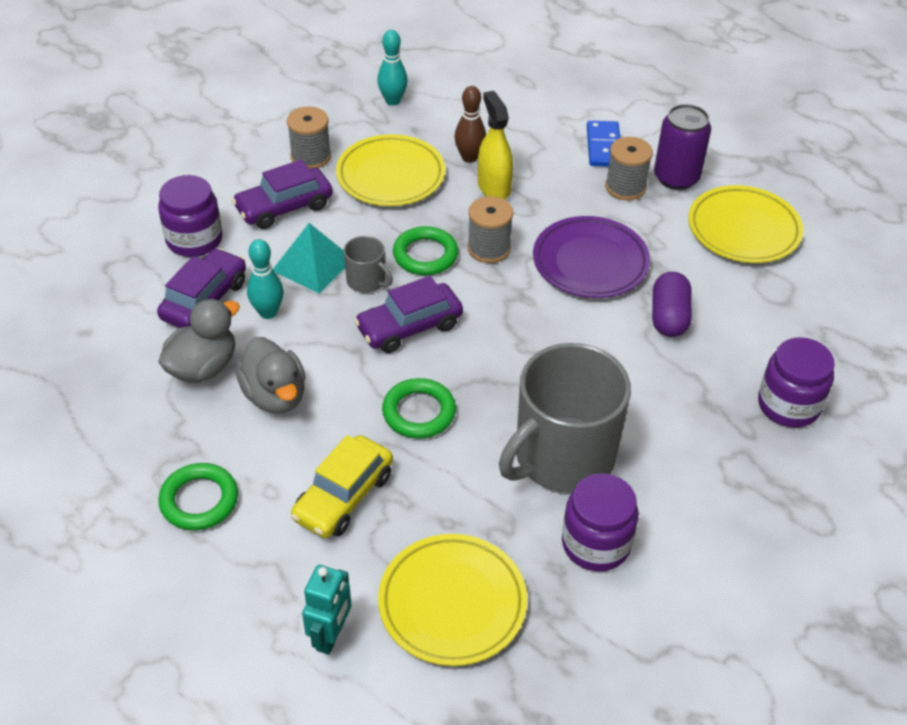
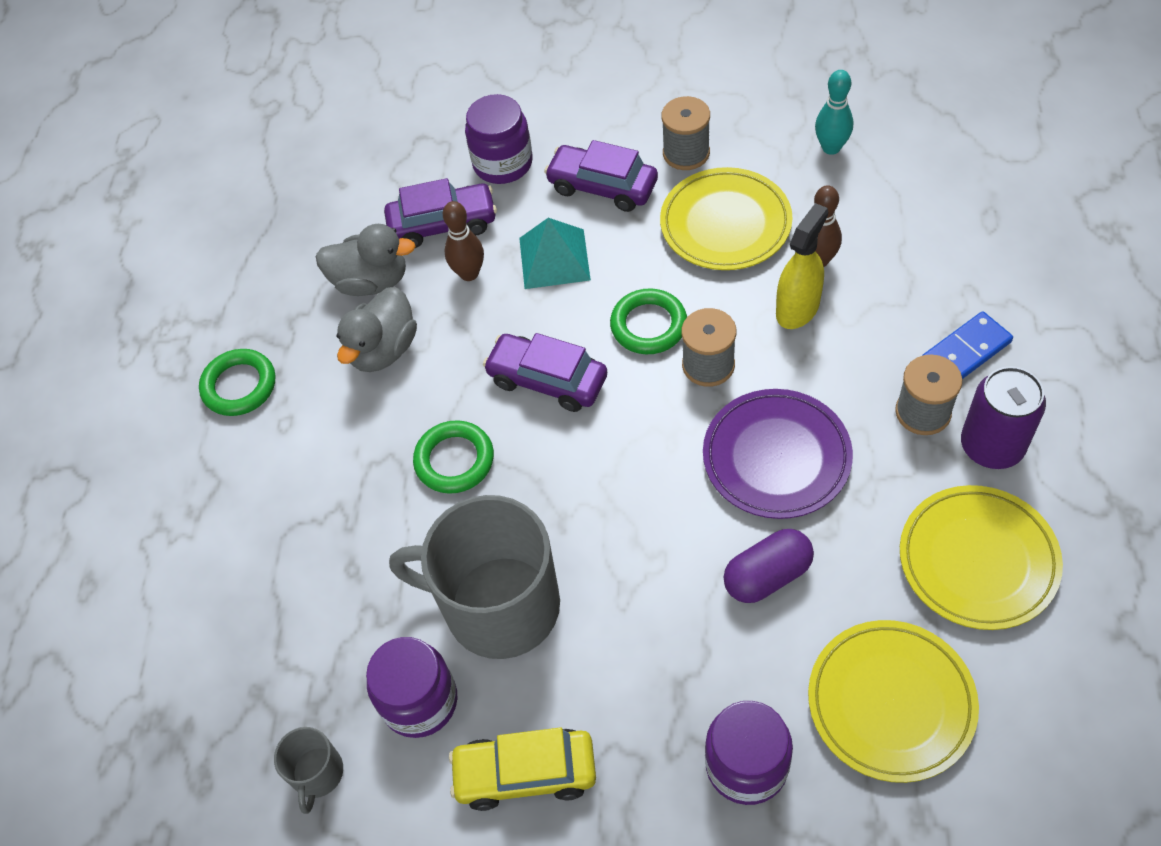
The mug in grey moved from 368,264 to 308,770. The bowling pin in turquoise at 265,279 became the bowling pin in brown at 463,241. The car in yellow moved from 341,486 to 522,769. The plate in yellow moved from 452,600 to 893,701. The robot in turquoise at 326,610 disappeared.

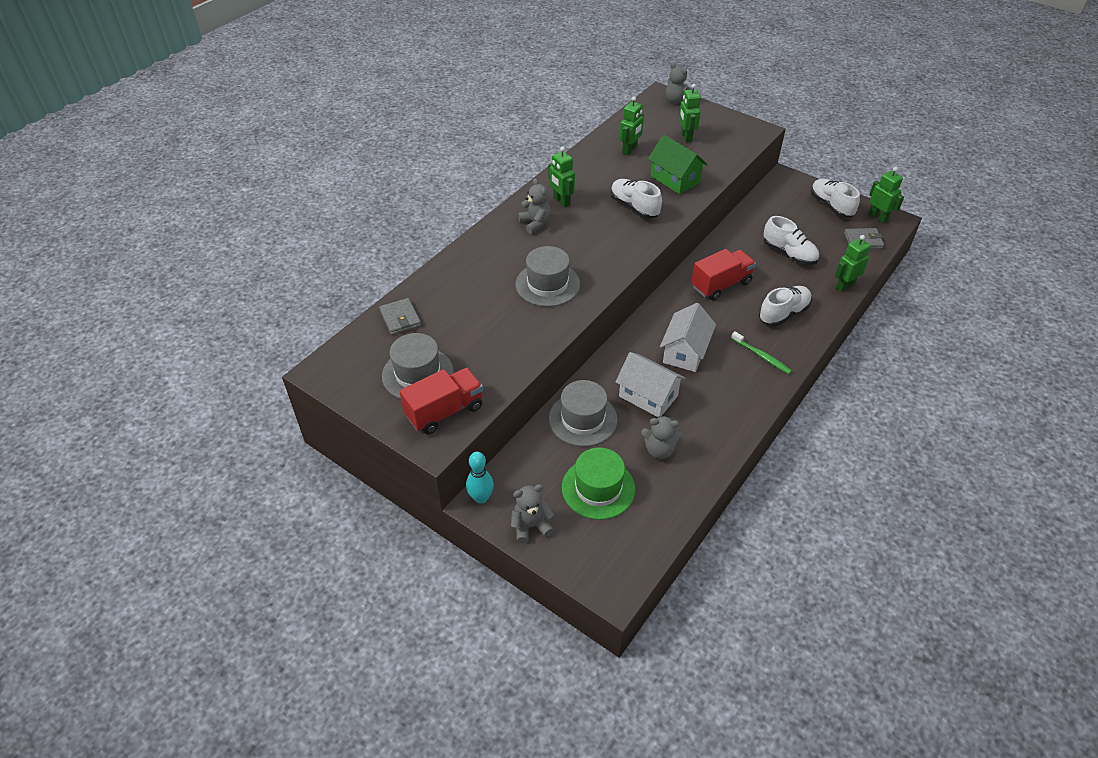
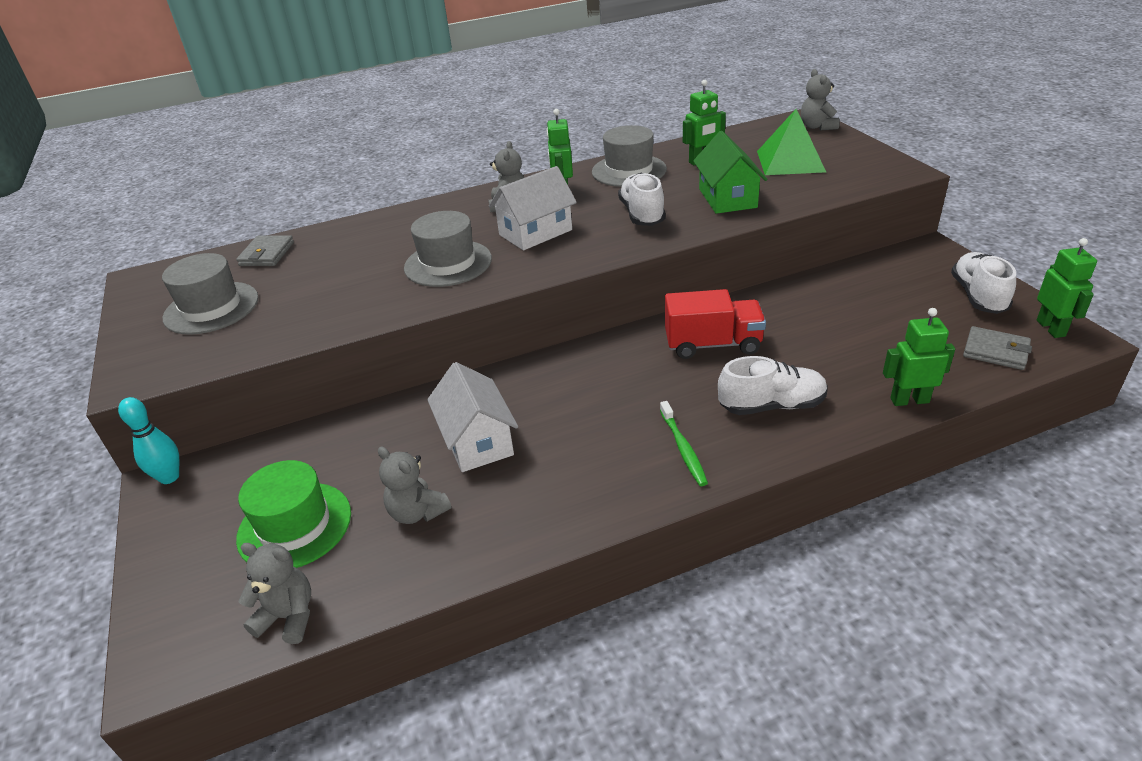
The teddy bear in grey moved from 532,513 to 275,593. The house in white moved from 688,337 to 533,208. The hat in grey moved from 583,413 to 629,156. The robot in green at 690,113 was replaced by the pyramid in green at 791,142. The truck in red at 441,401 disappeared. The shoe in white at 791,240 disappeared.

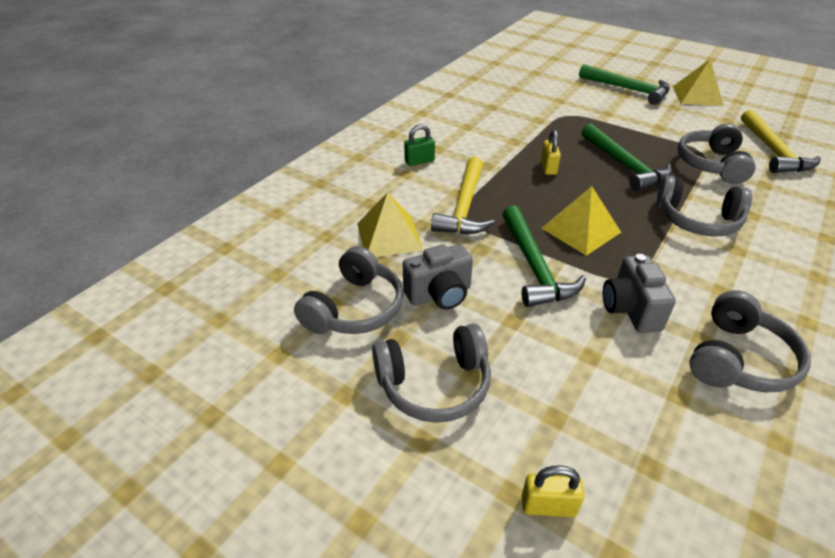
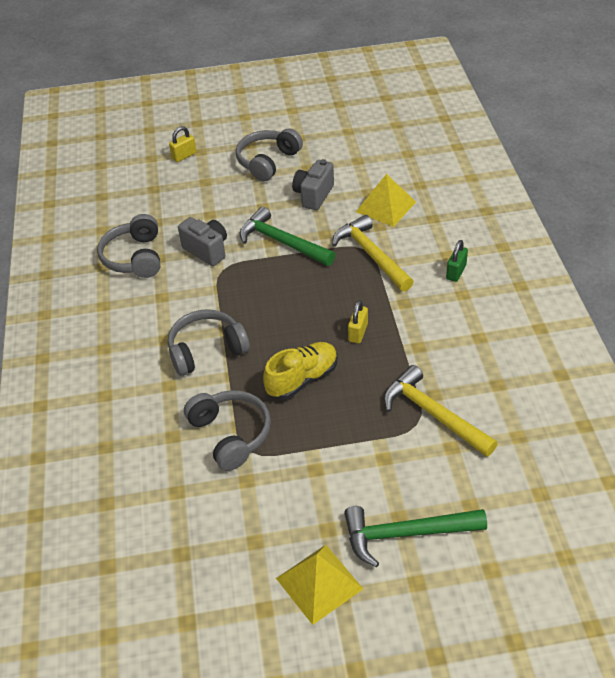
The hammer in green at 627,157 was replaced by the shoe in yellow at 300,371. The padlock in yellow at 551,152 turned 60 degrees clockwise. The hammer in yellow moved from 781,141 to 441,411. The headphones in grey at 349,290 disappeared. The pyramid in yellow at 581,221 disappeared.

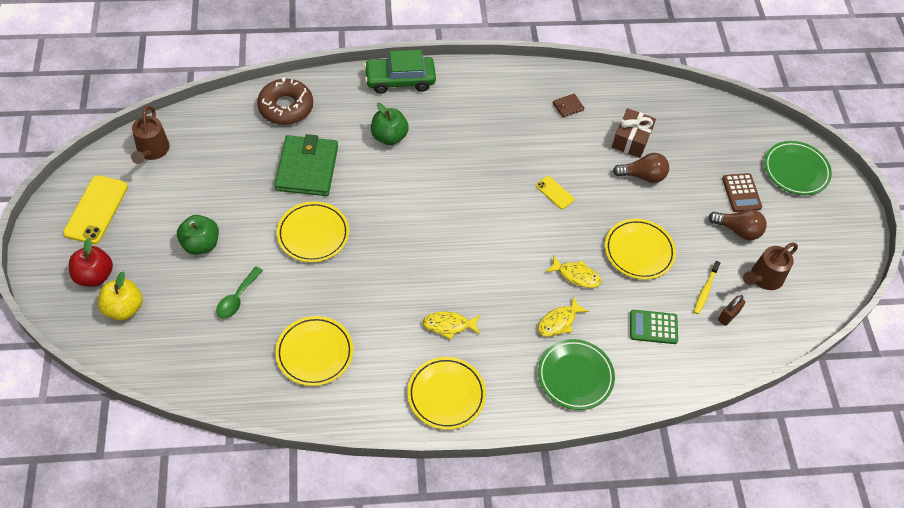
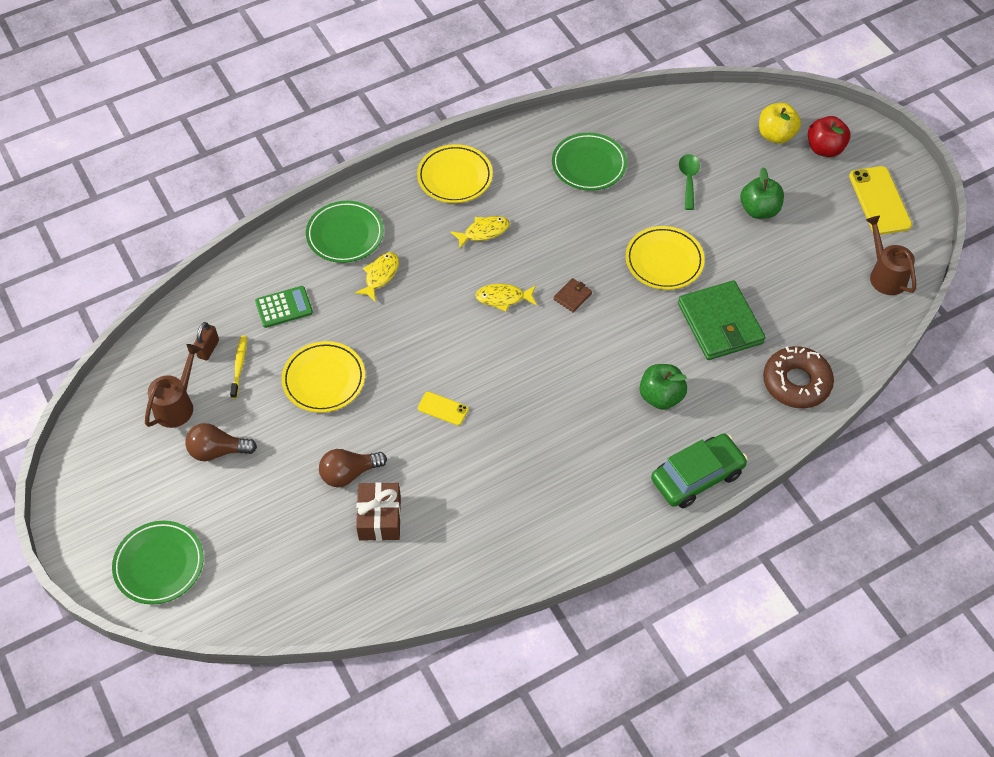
The fish in yellow moved from 574,271 to 506,298. The plate in yellow at 314,351 became the plate in green at 589,162. The wallet in brown moved from 568,106 to 573,295. The calculator in brown at 742,192 disappeared.

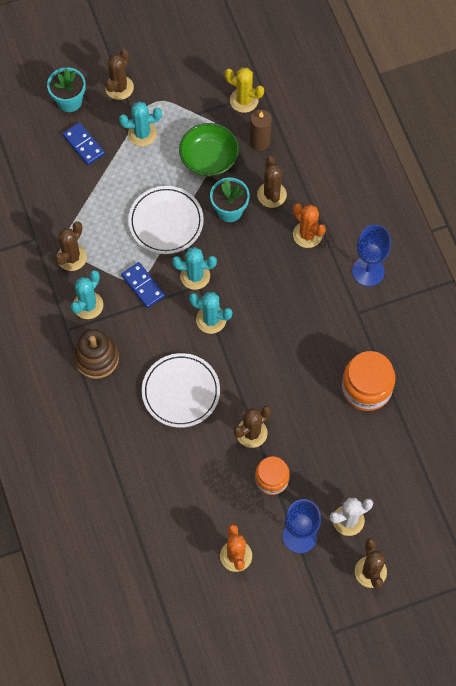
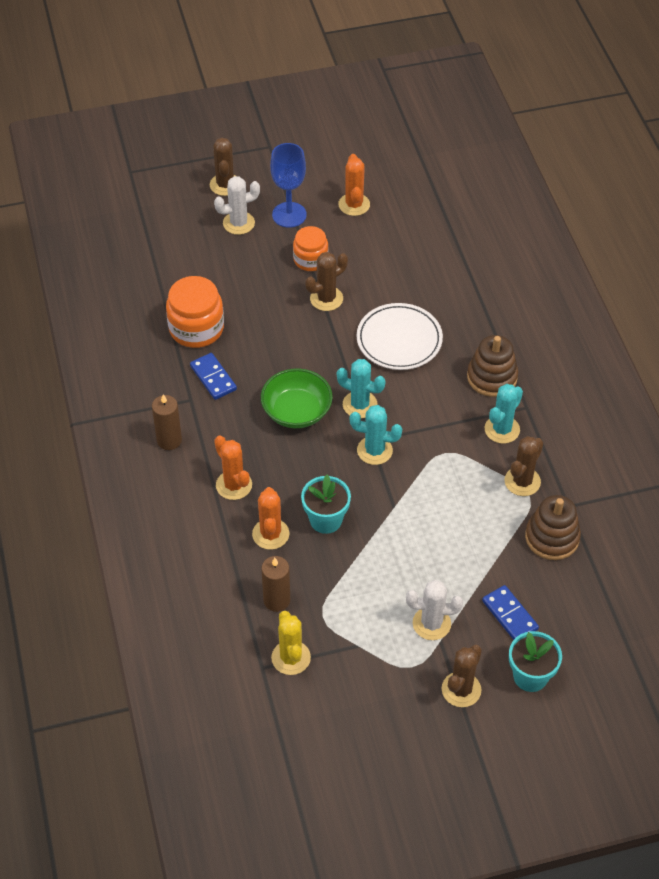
The goblet in blue at 371,255 was replaced by the candle in brown at 167,422. The domino in blue moved from 143,285 to 213,376. The cactus in brown at 272,182 became the cactus in orange at 270,518. The bowl in green moved from 209,150 to 297,398. The cactus in yellow at 244,90 turned 45 degrees clockwise. The cactus in turquoise at 140,123 became the cactus in white at 434,610. The stacking toy in brown at 553,527 appeared. The plate in white at 166,220 disappeared.

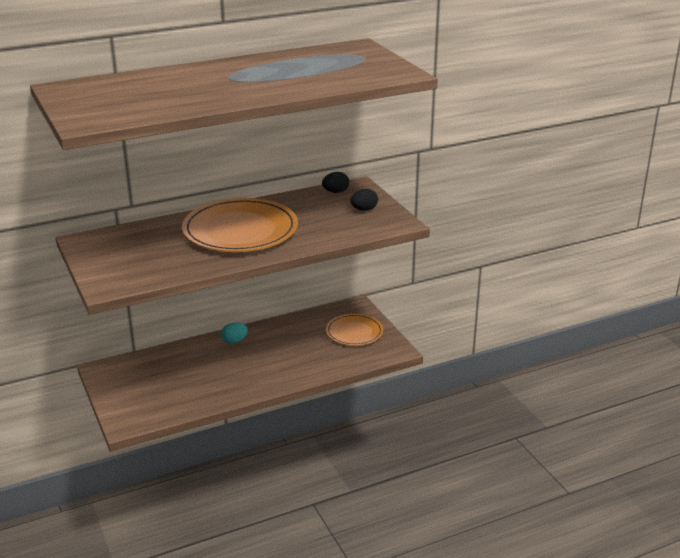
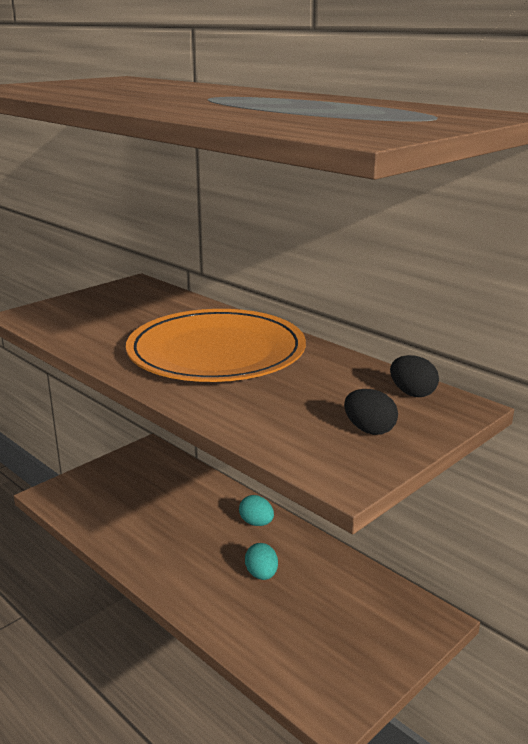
The egg in turquoise at 261,561 appeared. The plate in orange at 354,330 disappeared.

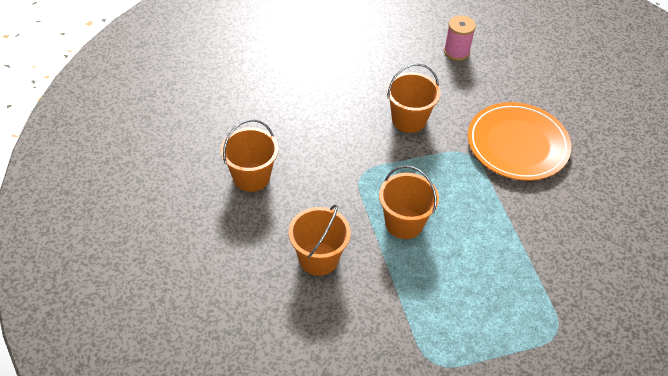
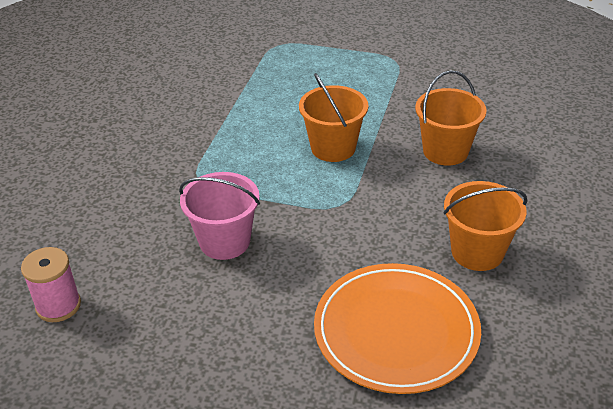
The bucket in orange at 414,98 became the bucket in pink at 219,216. The plate in orange moved from 519,141 to 397,328.

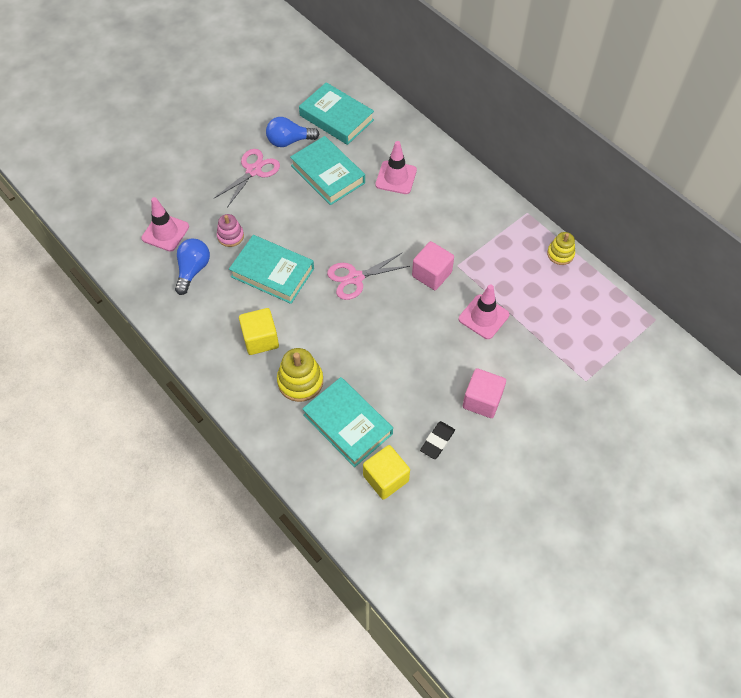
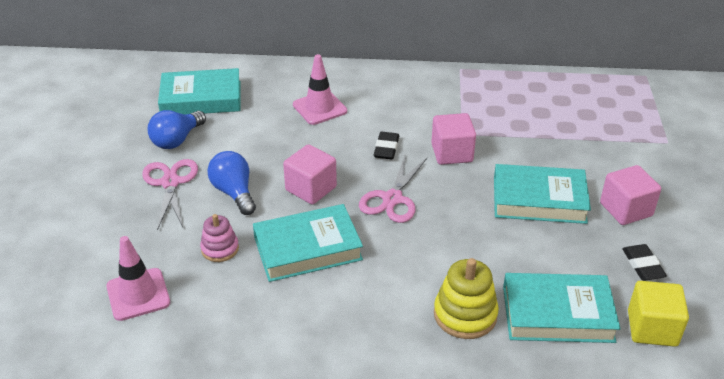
The light bulb in blue moved from 192,267 to 231,183. The cube in pink at 310,174 appeared. The eraser in black at 386,145 appeared. The book in turquoise moved from 327,170 to 542,194. The cube in yellow at 259,331 disappeared. The traffic cone in pink at 484,311 disappeared. The stacking toy in yellow at 561,248 disappeared.

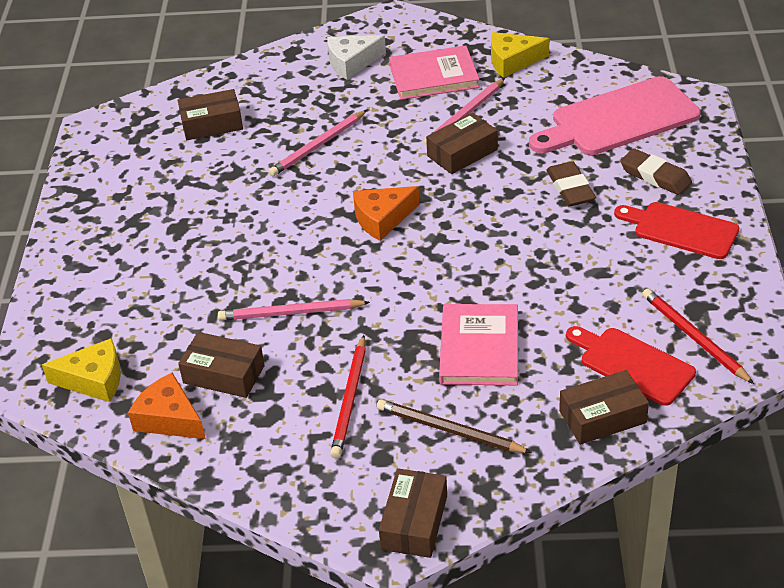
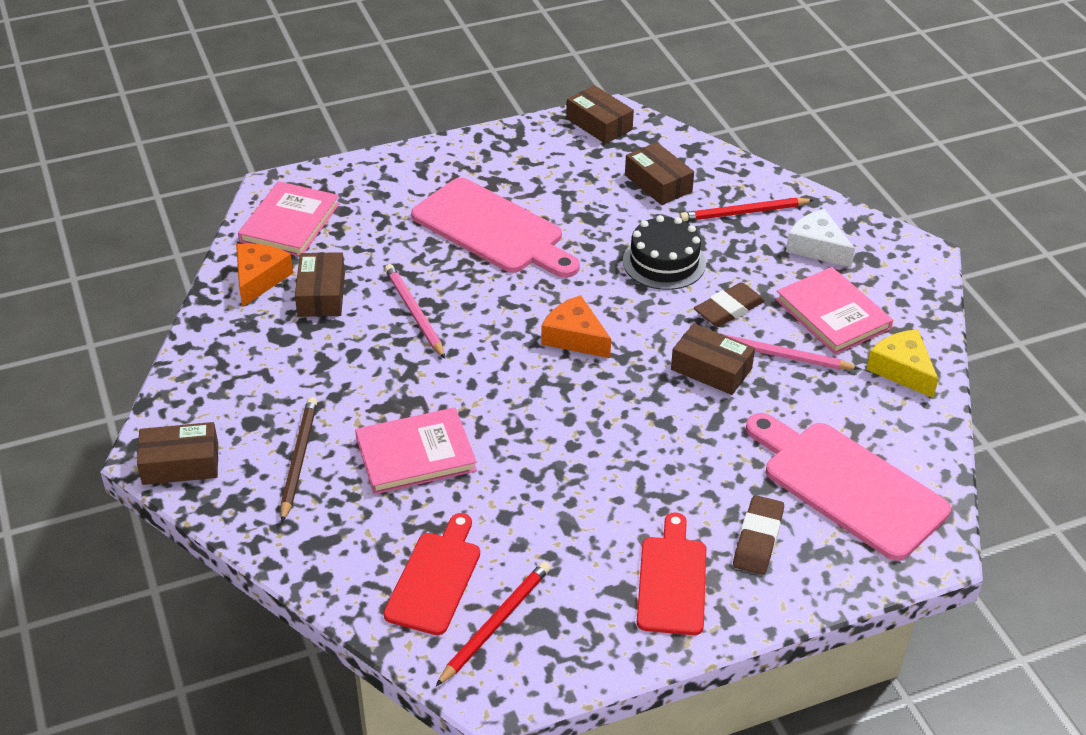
The cheese in yellow at 81,370 was replaced by the book in pink at 288,218. The cutting board in pink at 495,228 appeared. The box in brown moved from 604,407 to 600,114. The pencil in pink at 317,143 was replaced by the cake in black at 664,252. The pencil in red moved from 348,396 to 746,210. The eraser in brown moved from 571,183 to 729,304.

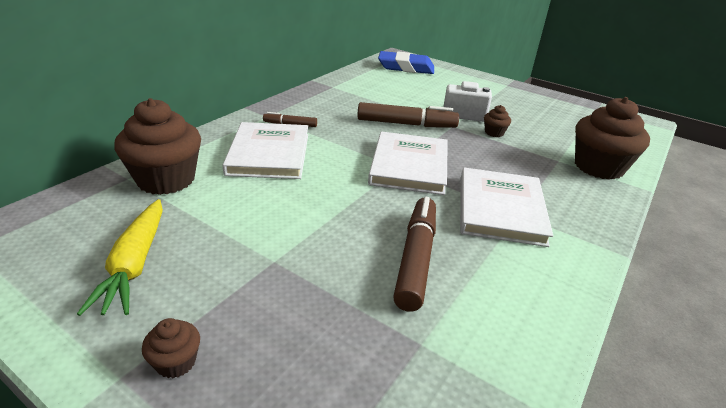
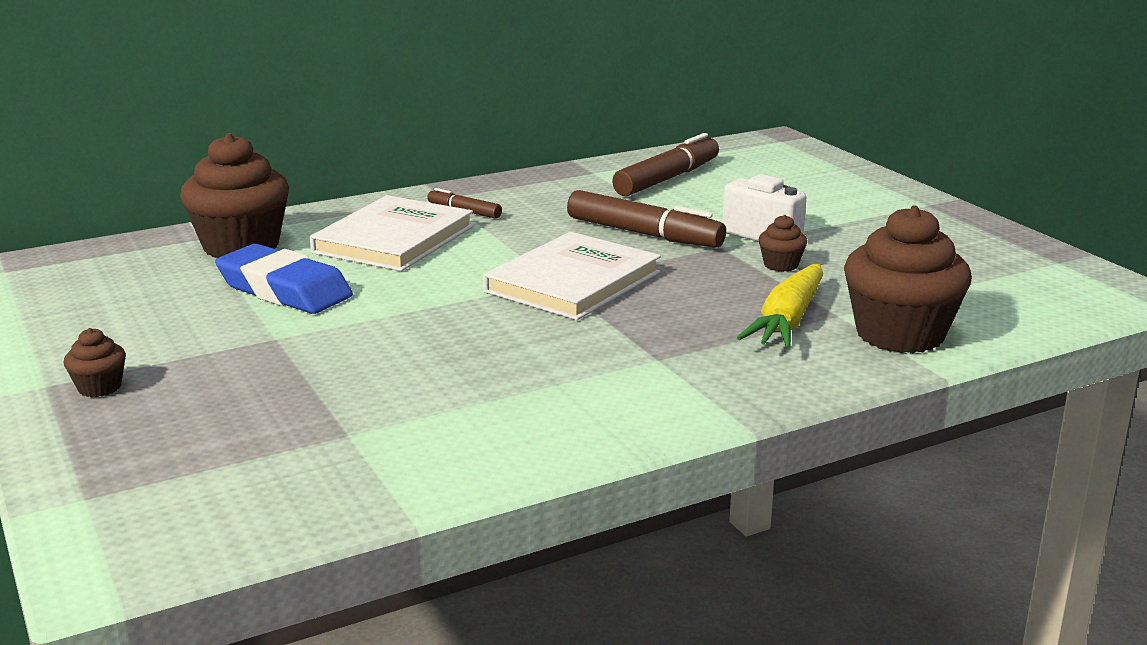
The eraser in blue moved from 406,62 to 284,279. The marker in brown moved from 414,254 to 665,164. The carrot in yellow moved from 120,257 to 780,306. The book in white at 506,207 disappeared.

